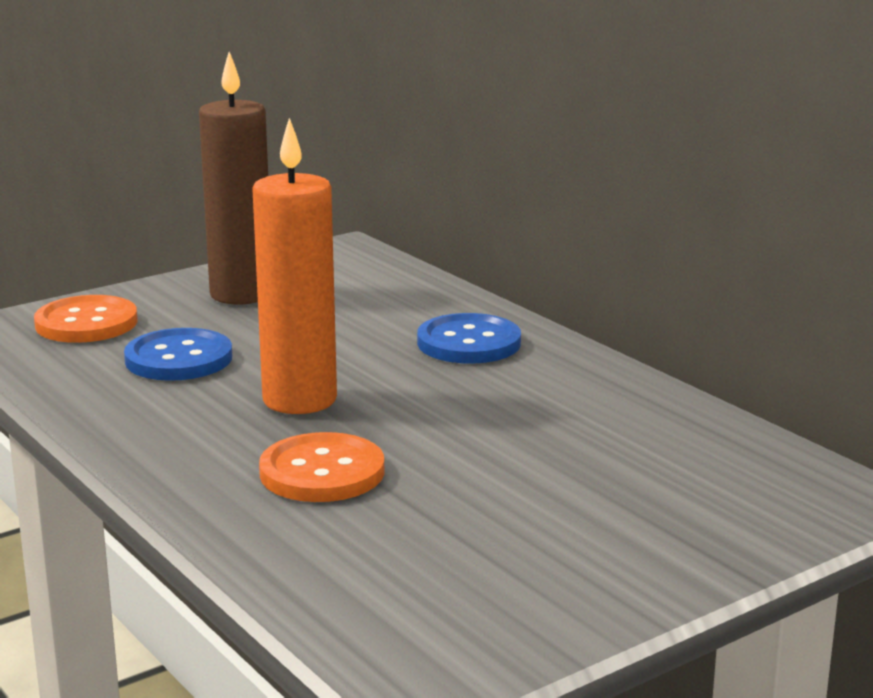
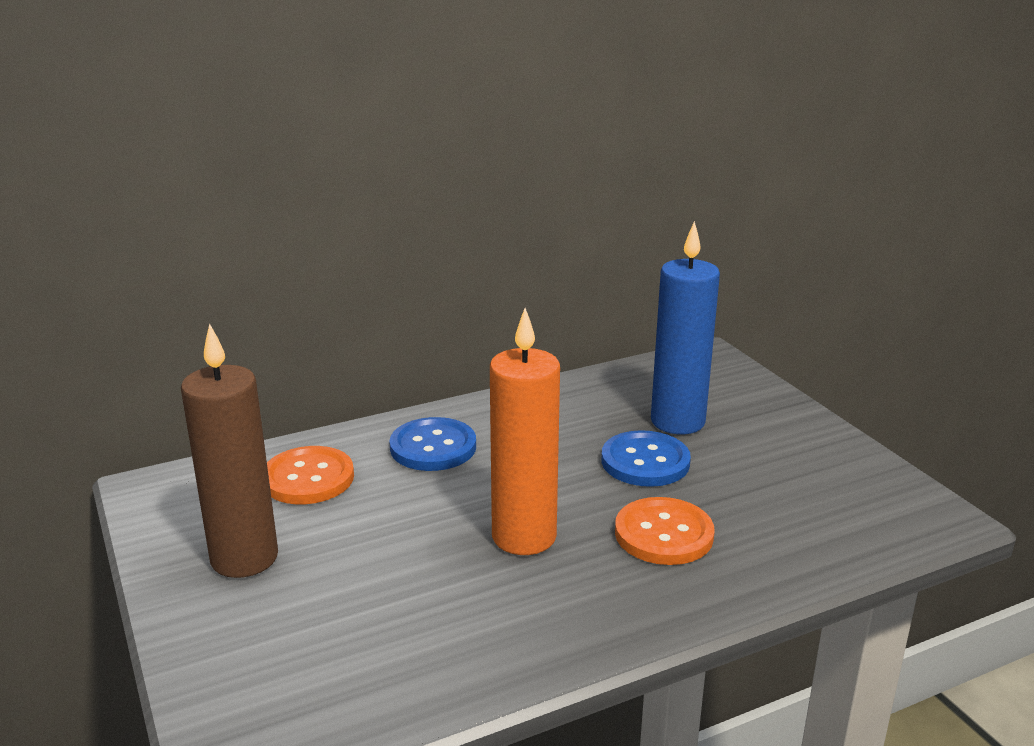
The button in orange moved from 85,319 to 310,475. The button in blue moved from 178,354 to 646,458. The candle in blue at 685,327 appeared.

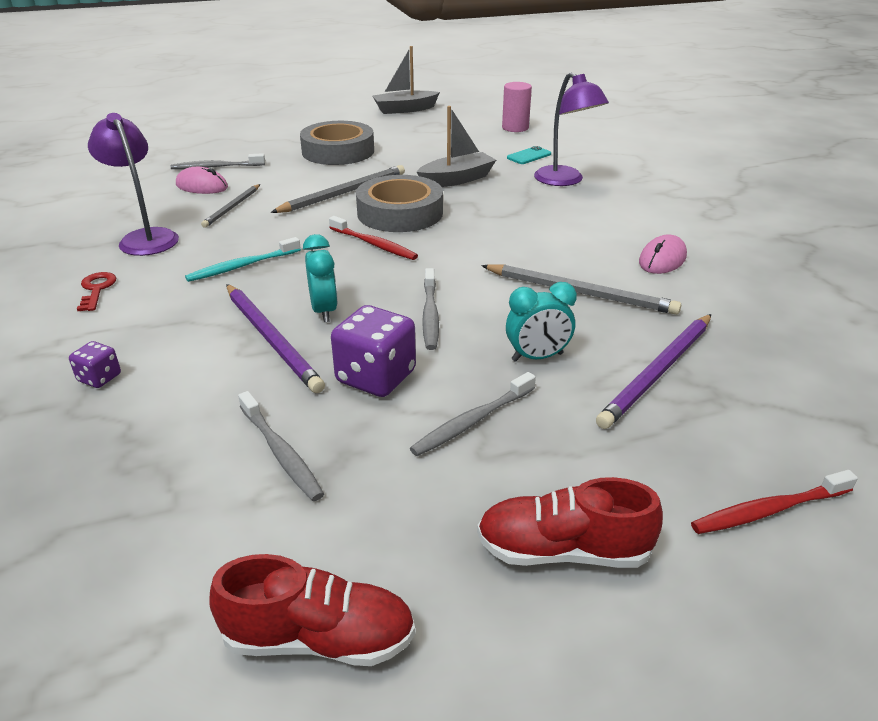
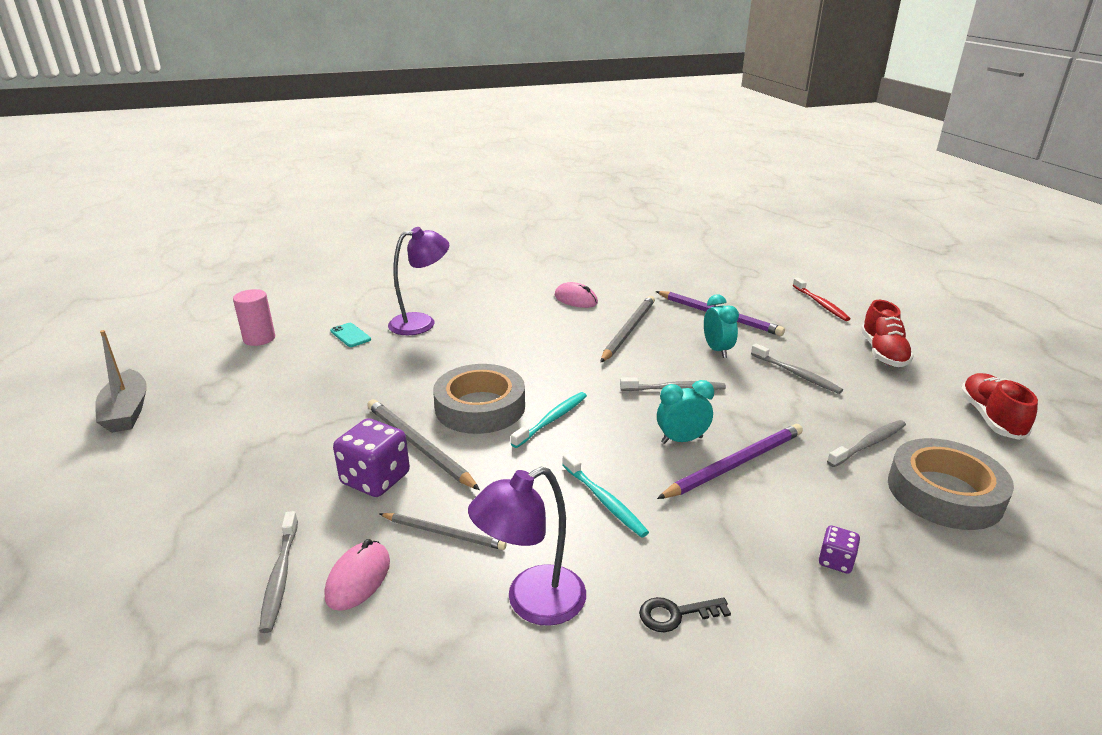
The dice in purple moved from 373,351 to 371,457. The toothbrush in red at 373,238 became the toothbrush in turquoise at 549,420. The key in red at 96,291 became the key in black at 685,614. The tape in grey moved from 337,143 to 951,484. The boat in grey at 456,146 disappeared.

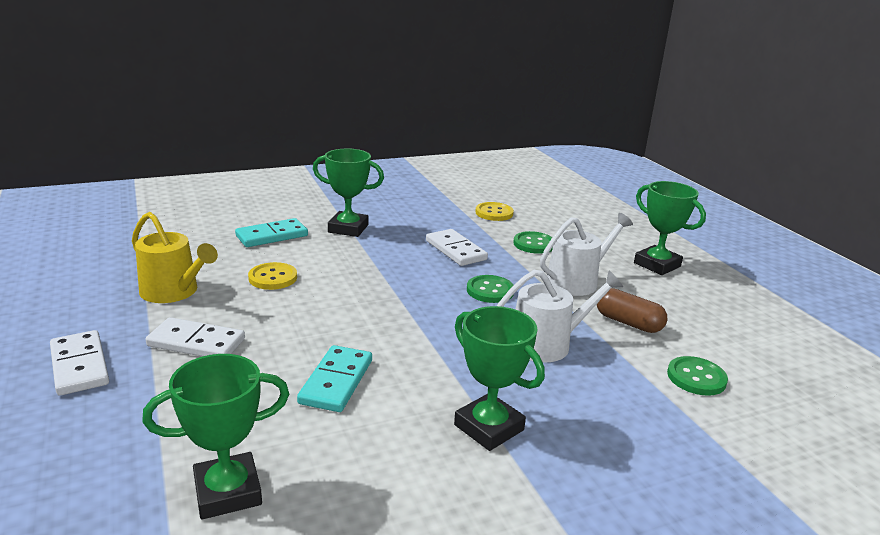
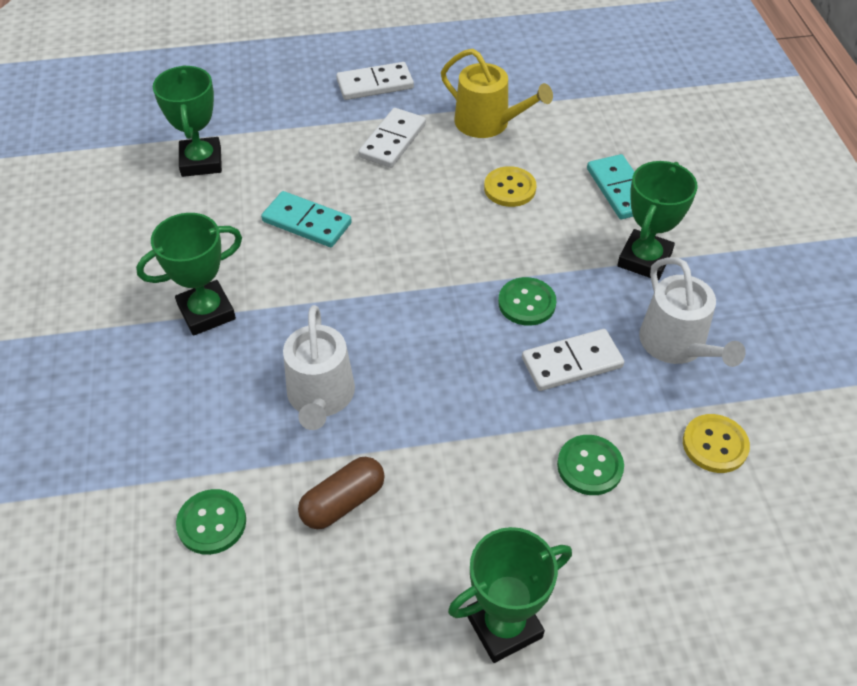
The watering can in yellow at 175,257 turned 105 degrees counterclockwise. The button in green moved from 490,289 to 527,301. The watering can in white moved from 586,254 to 692,312.

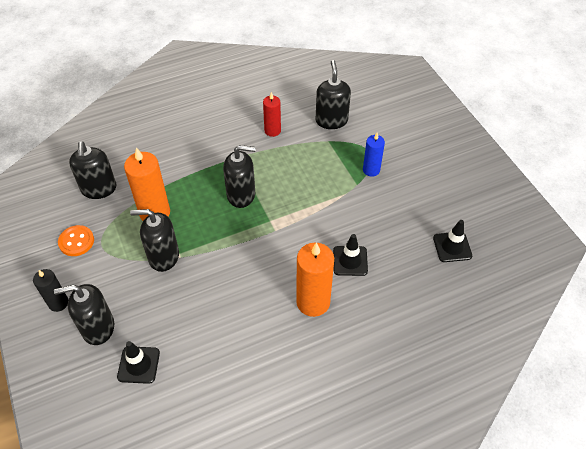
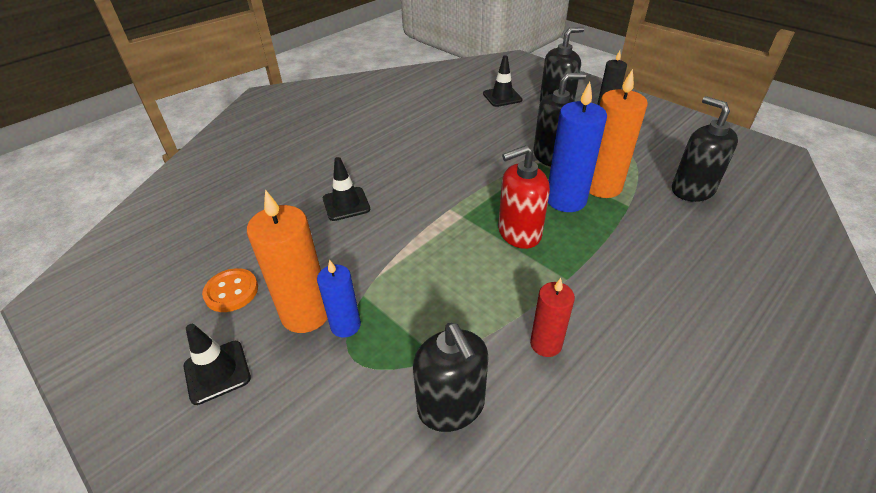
The traffic cone in black moved from 452,241 to 217,364. The button in orange moved from 76,240 to 230,290. The candle in orange moved from 315,280 to 287,261. The soap dispenser in black at 239,176 became the soap dispenser in red at 524,197. The candle in blue at 577,147 appeared.

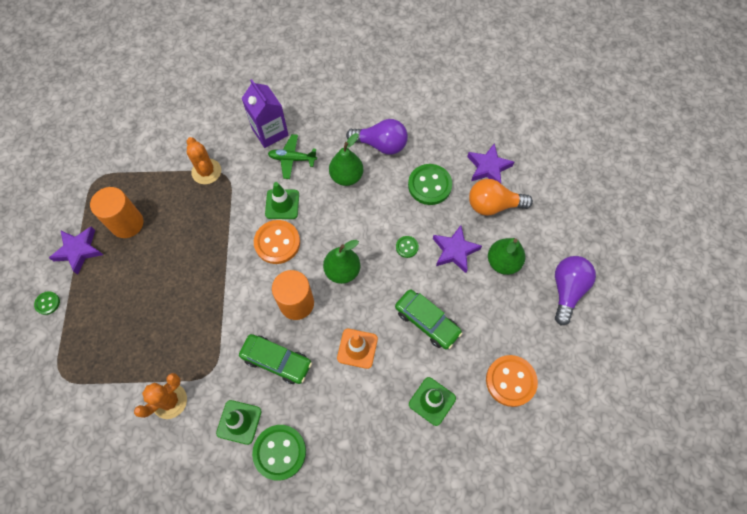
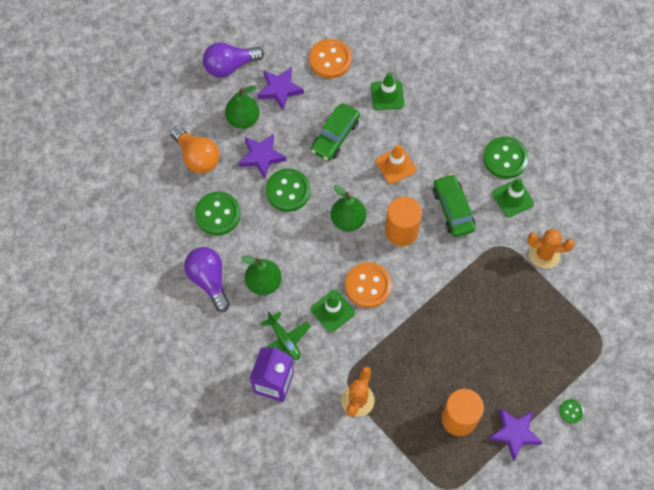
The star in purple moved from 490,163 to 281,88. The button in green at 407,247 changed to 2.01 times the size. The car in green at 429,319 turned 150 degrees counterclockwise.

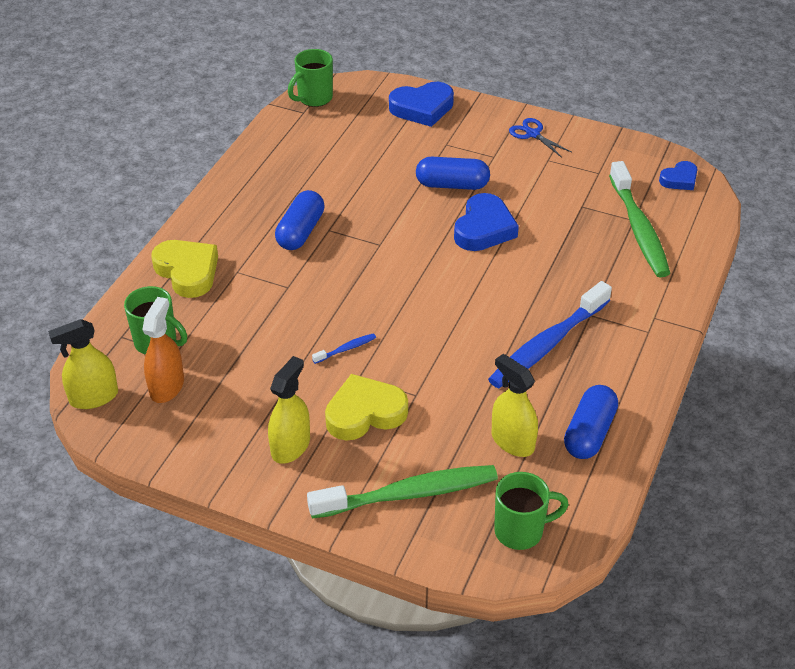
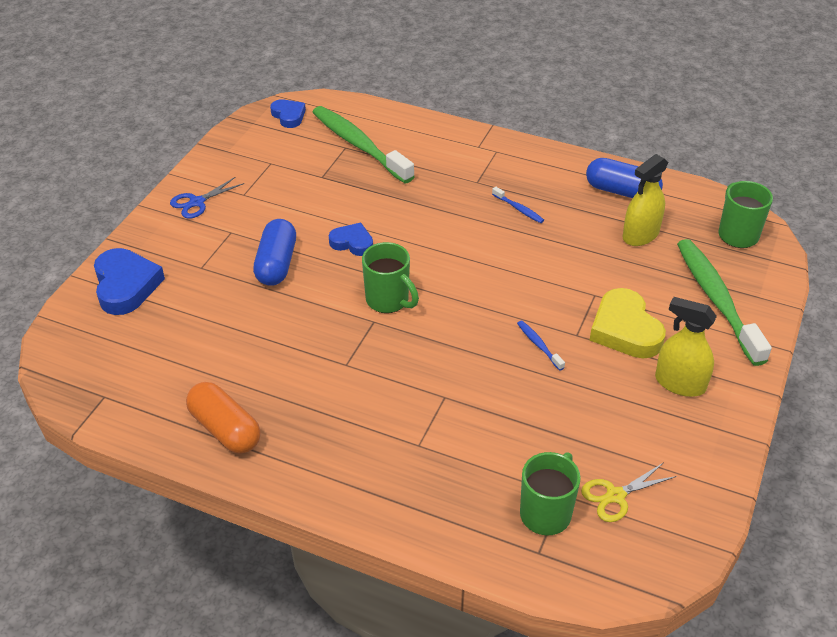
The capsule in orange at 223,418 appeared. The toothbrush in green at 639,219 turned 120 degrees counterclockwise. The heart in blue at 486,222 changed to 0.60 times the size. The mug in green moved from 310,78 to 390,277. The toothbrush in blue at 550,334 changed to 0.40 times the size. The spray bottle in orange at 163,350 was replaced by the scissors in yellow at 629,492. The spray bottle in yellow at 83,364 disappeared. The heart in yellow at 184,269 disappeared. The capsule in blue at 300,220 disappeared.

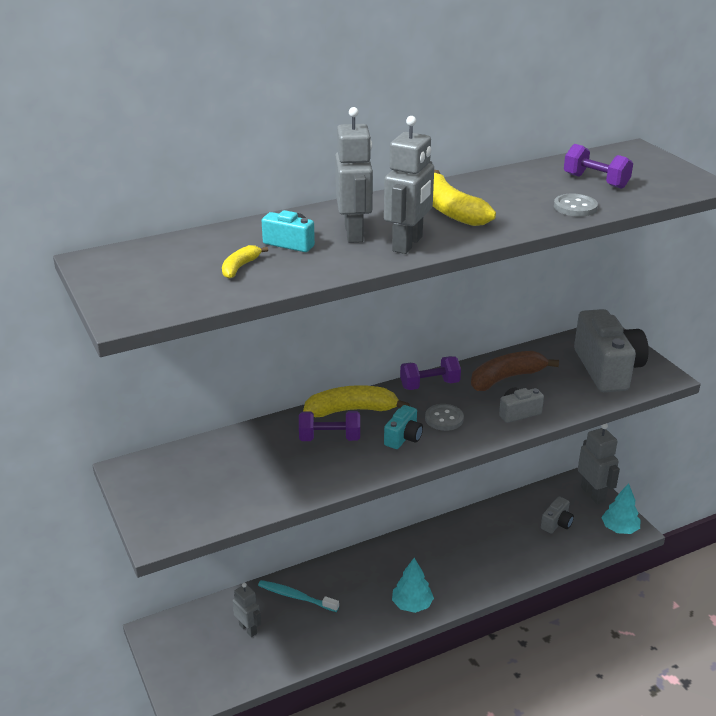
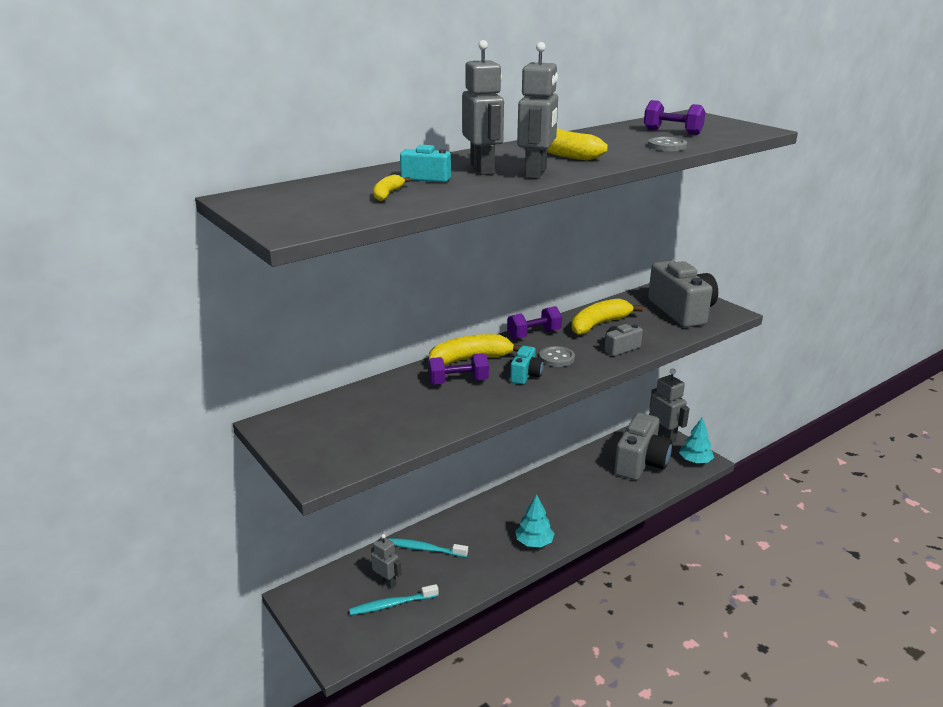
The toothbrush in turquoise at 394,599 appeared. The banana in brown at 515,371 became the banana in yellow at 607,316. The camera in grey at 557,515 changed to 2.11 times the size.

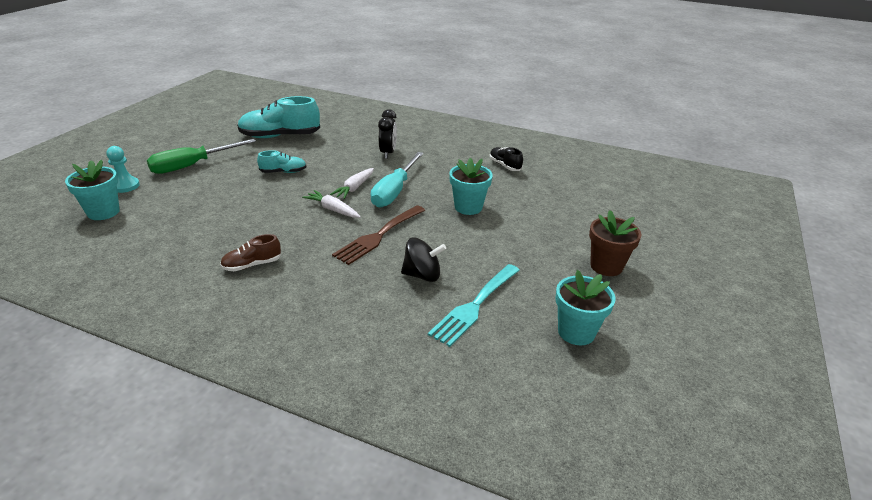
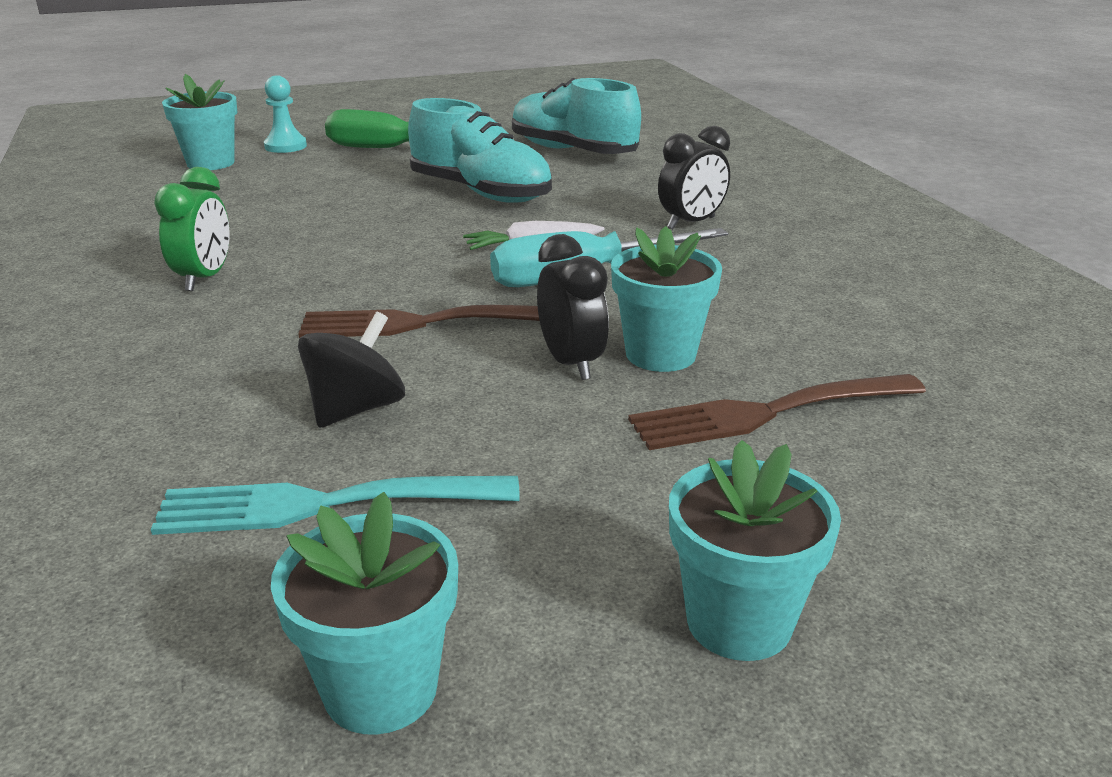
The shoe in brown at 250,252 was replaced by the clock in green at 192,229. The spinning top in black at 423,259 turned 105 degrees counterclockwise. The shoe in turquoise at 281,161 changed to 1.94 times the size. The clock in black at 573,307 appeared. The fork in brown at 777,412 appeared. The flower pot in brown at 615,243 became the flower pot in turquoise at 755,550. The carrot in white at 331,204 disappeared. The shoe in black at 506,159 disappeared.

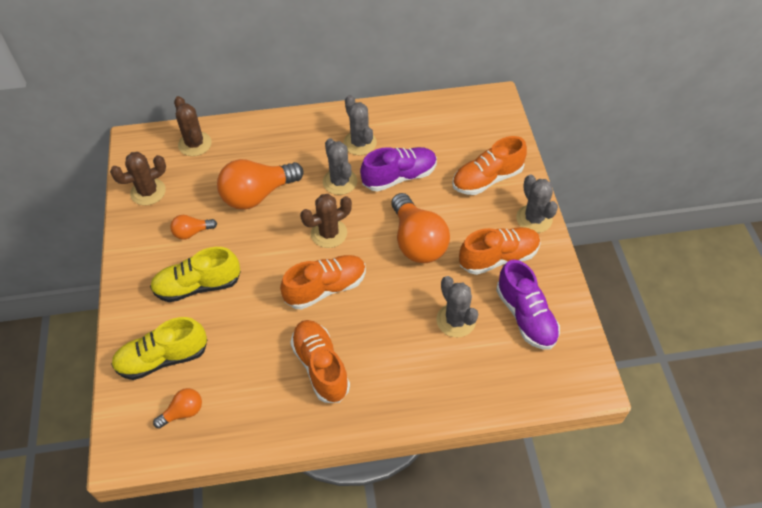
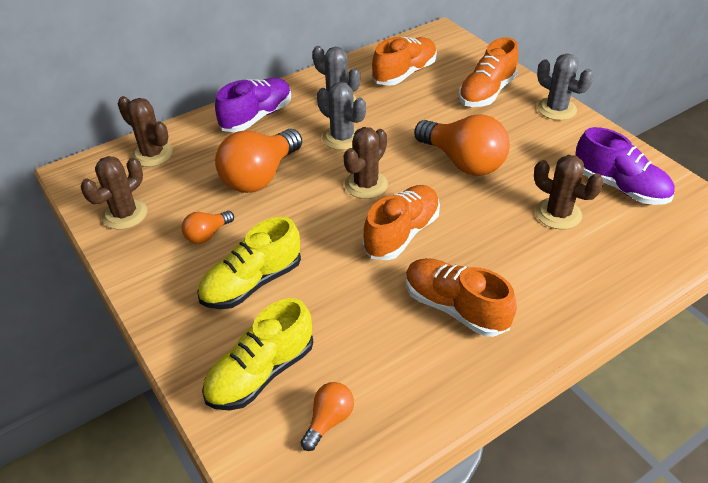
The shoe in purple moved from 398,169 to 253,105. The shoe in orange moved from 500,251 to 404,61. The cactus in grey at 457,307 became the cactus in brown at 569,192.

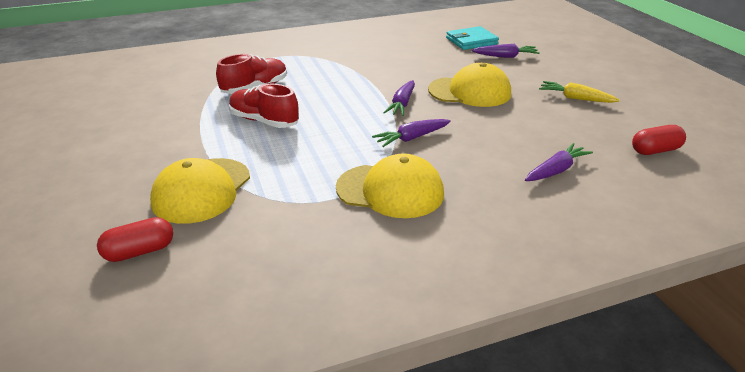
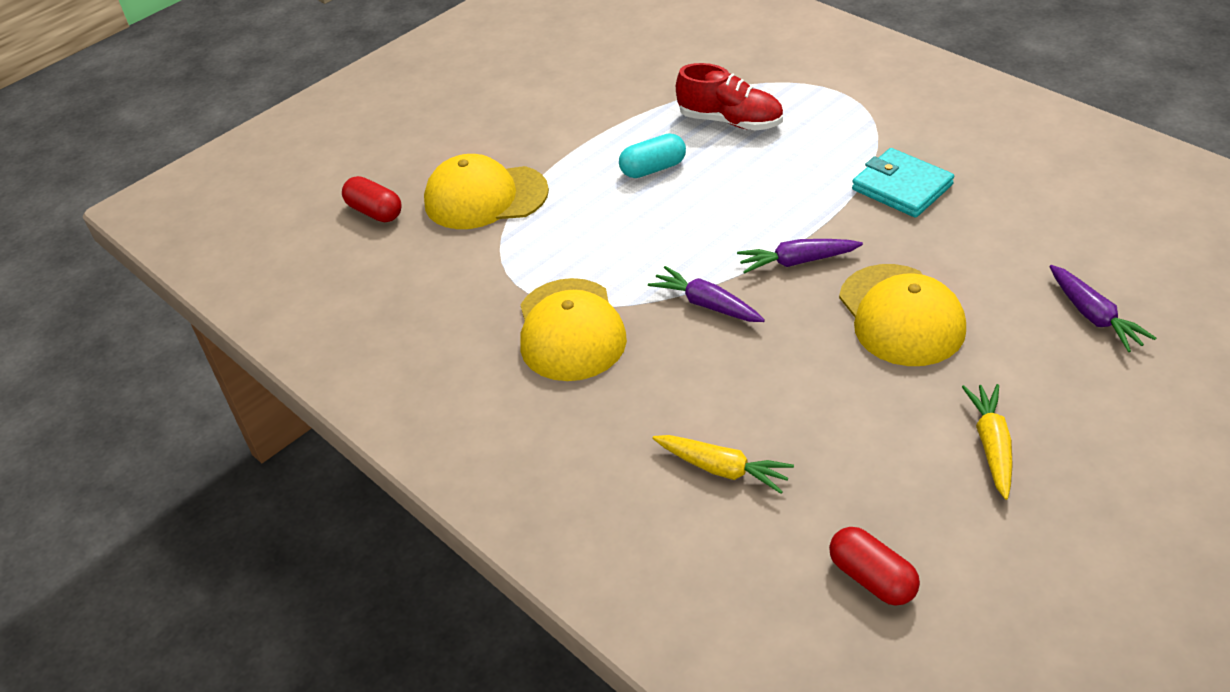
The shoe in red at 264,106 was replaced by the capsule in turquoise at 652,155. The carrot in purple at 559,162 became the carrot in yellow at 723,464. The wallet in turquoise moved from 472,38 to 903,183.

